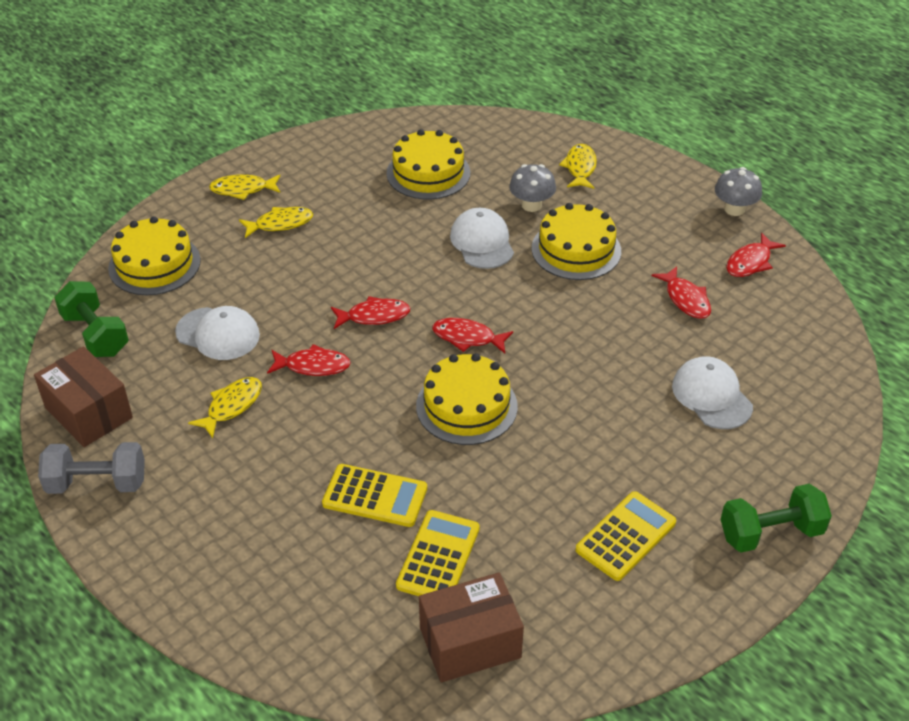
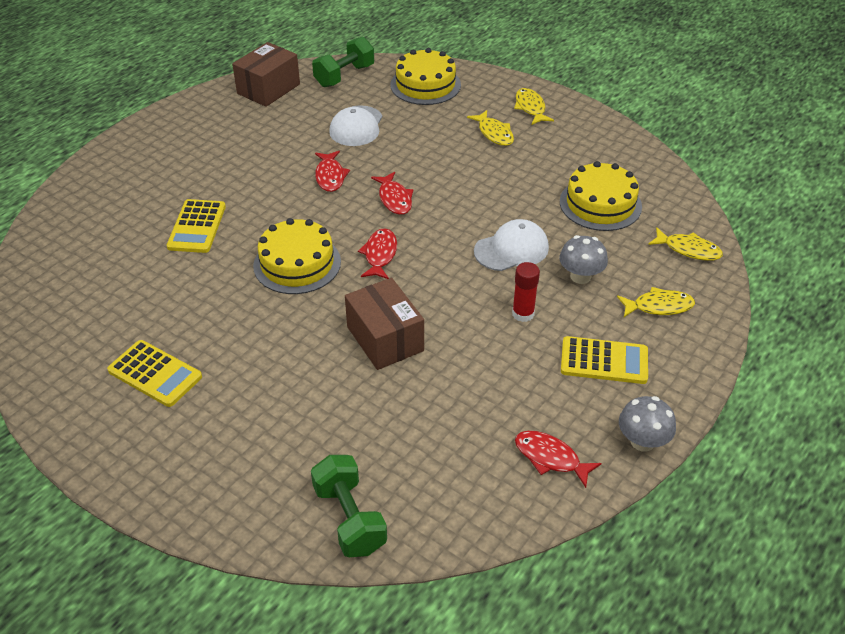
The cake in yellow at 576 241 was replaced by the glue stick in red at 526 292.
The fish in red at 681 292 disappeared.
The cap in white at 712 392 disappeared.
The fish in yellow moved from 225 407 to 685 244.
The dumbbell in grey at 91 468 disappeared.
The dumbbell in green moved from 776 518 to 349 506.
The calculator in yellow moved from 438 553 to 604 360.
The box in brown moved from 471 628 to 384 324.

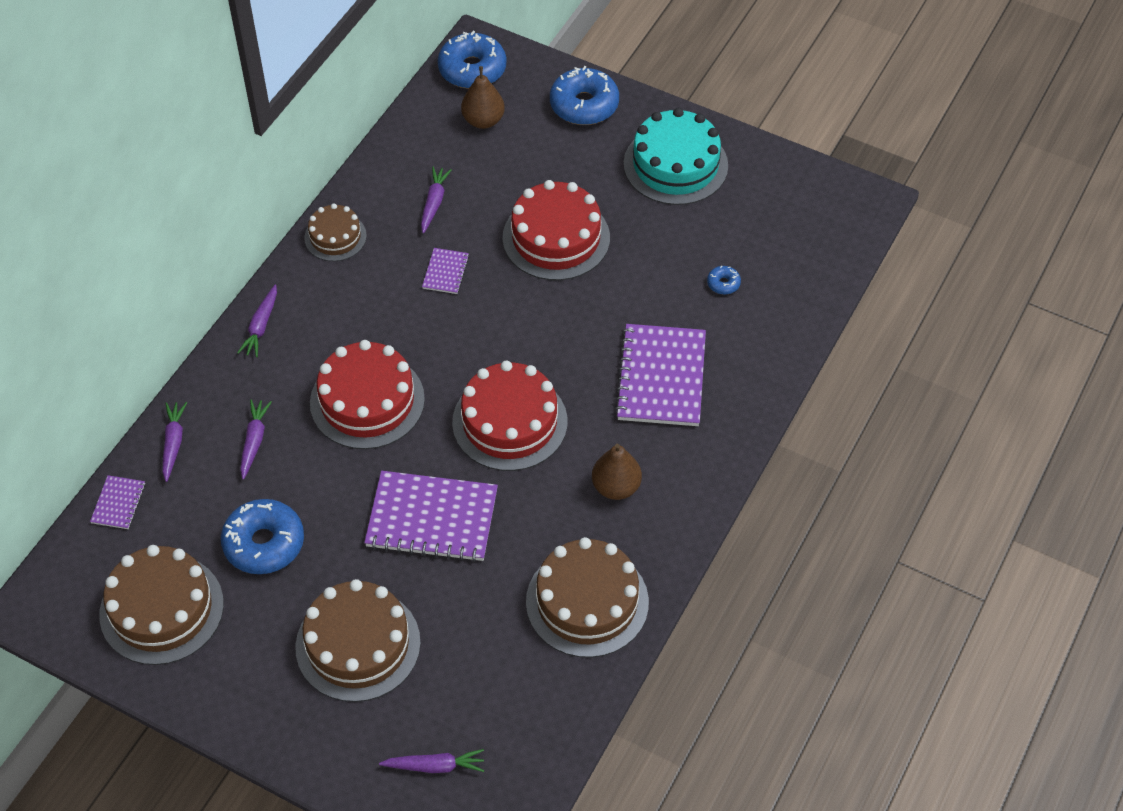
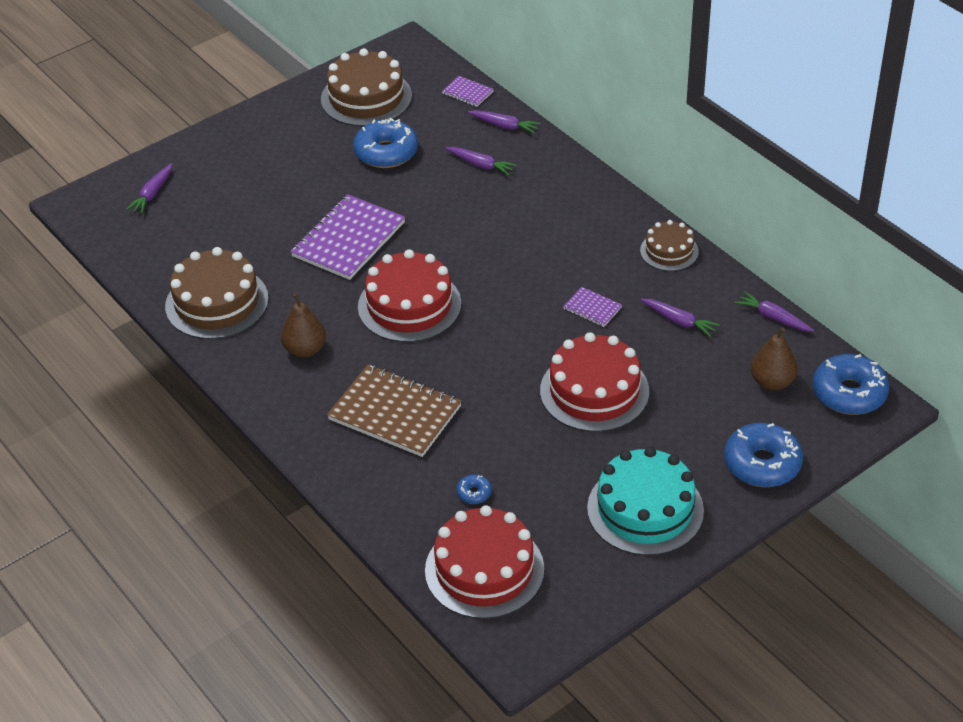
The carrot in purple moved from 257 320 to 774 311.
The notebook in purple at 660 375 became the notebook in brown at 394 410.
The cake in red moved from 367 394 to 484 562.
The cake in brown at 358 640 disappeared.

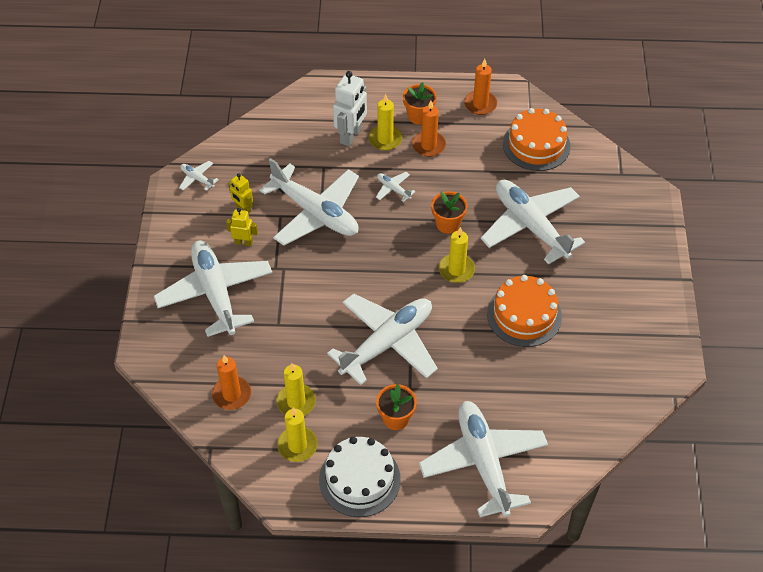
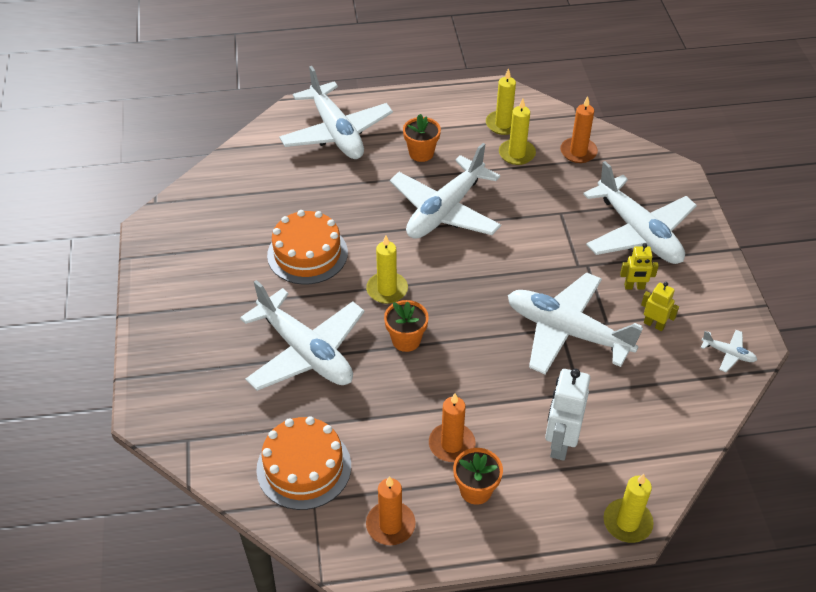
The candle in yellow moved from 385 122 to 629 508.
The plane in white at 395 187 disappeared.
The cake in white at 360 477 disappeared.

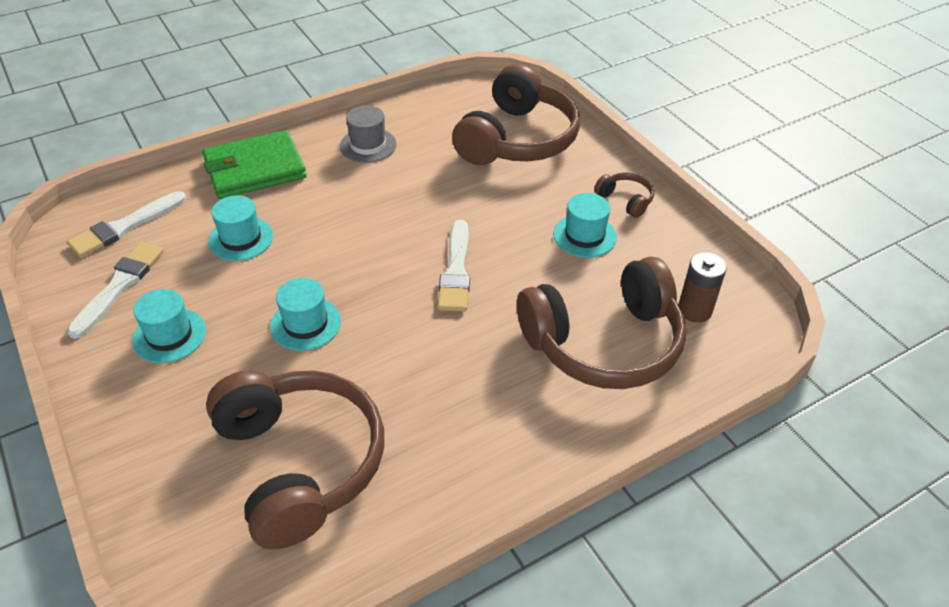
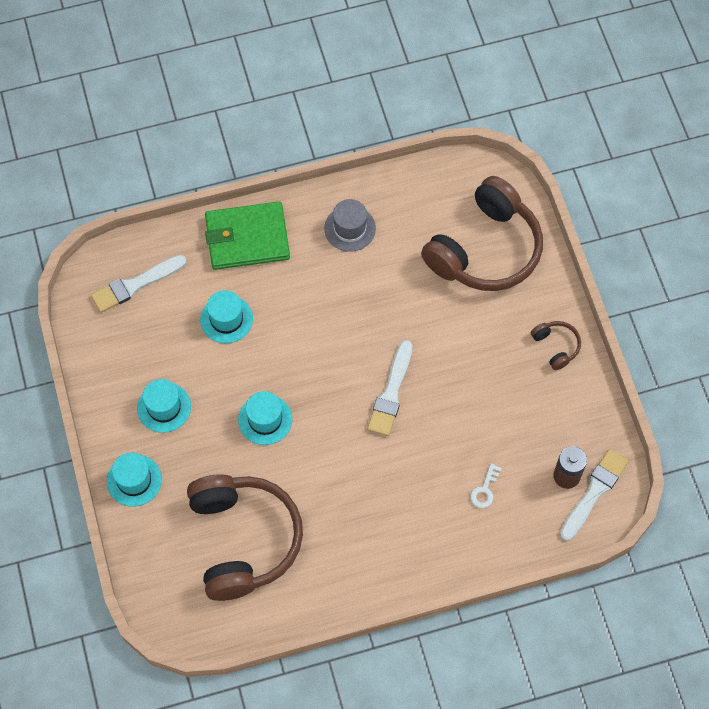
The hat in turquoise moved from 585 225 to 134 480.
The brush in white moved from 115 290 to 594 495.
The headphones in brown at 601 322 was replaced by the key in white at 486 485.

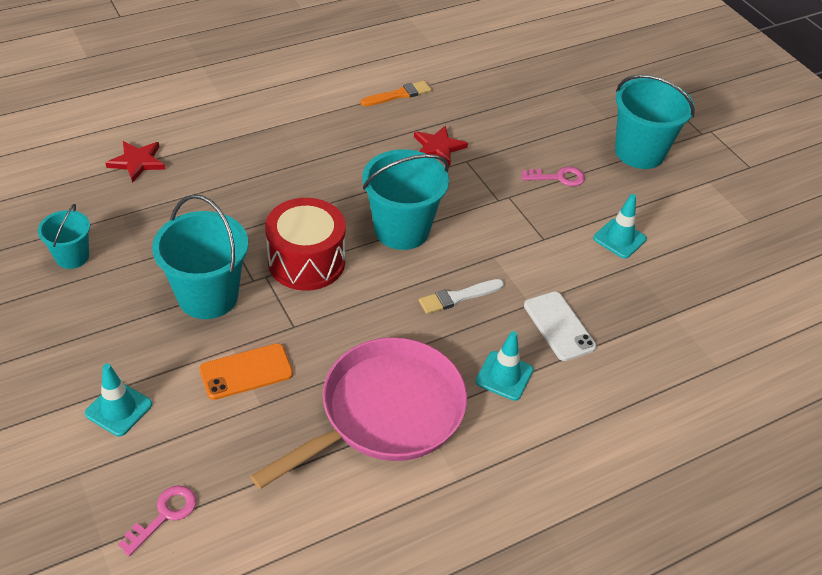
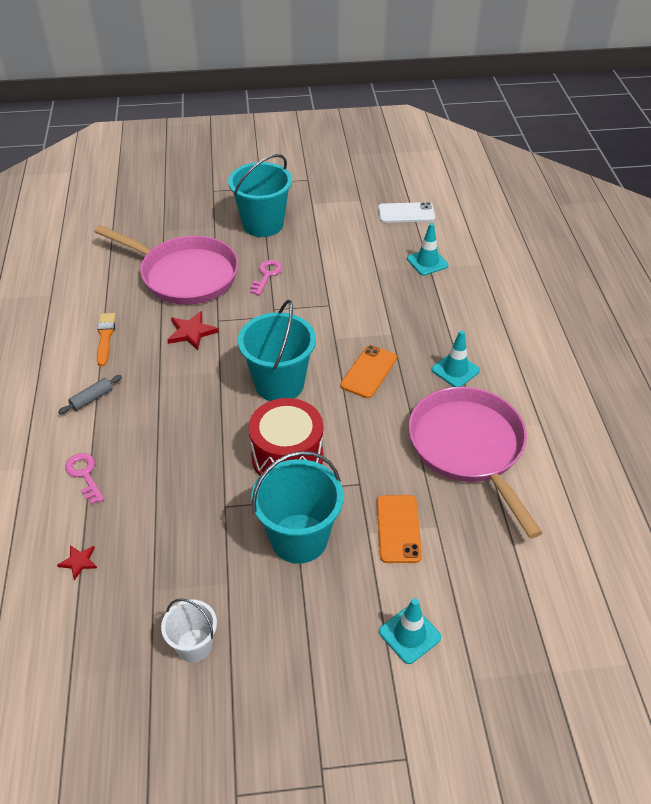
The star in red at 135 162 changed to 0.61 times the size.
The traffic cone in turquoise moved from 620 226 to 428 249.
The bucket in turquoise at 64 236 became the bucket in white at 189 630.
The brush in white at 461 296 was replaced by the phone in orange at 368 371.
The phone in white moved from 560 326 to 406 212.
The key in pink moved from 157 520 to 84 479.
The pan in pink at 167 265 appeared.
The rolling pin in grey at 90 394 appeared.

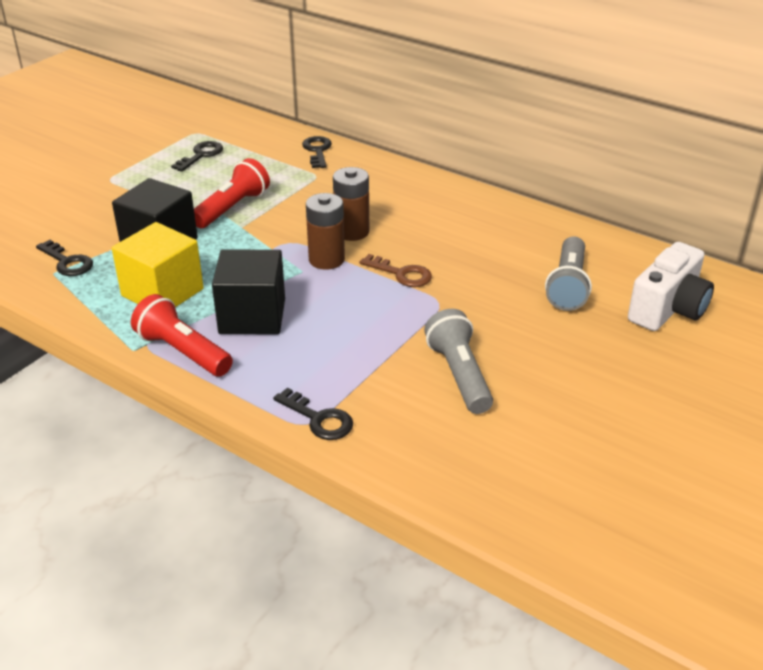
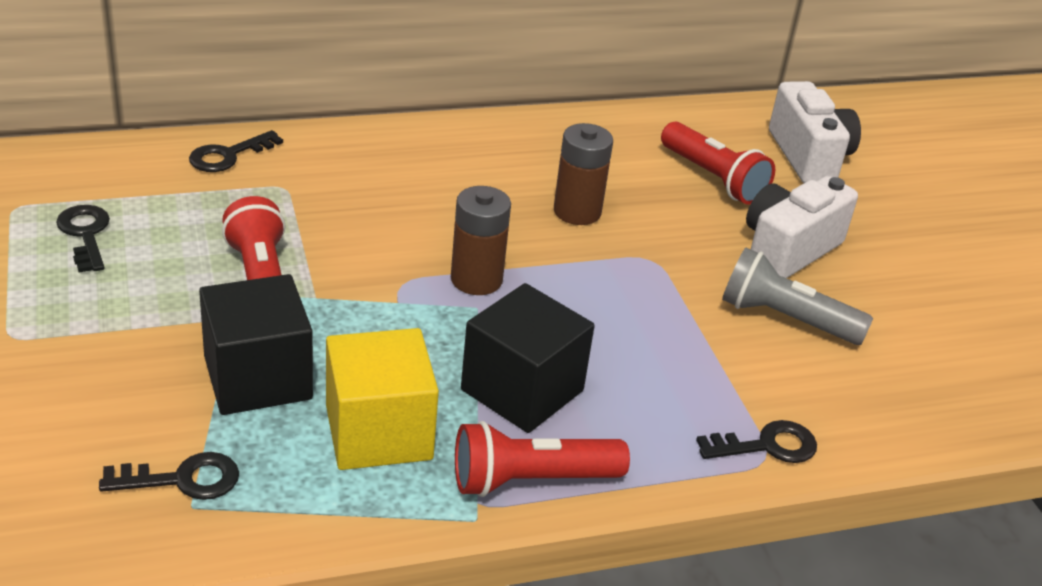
The key in black at 317 152 turned 75 degrees counterclockwise.
The battery in brown moved from 351 204 to 583 174.
The flashlight in grey at 568 273 became the flashlight in red at 718 163.
The key in brown at 396 270 disappeared.
The camera in white at 802 227 appeared.

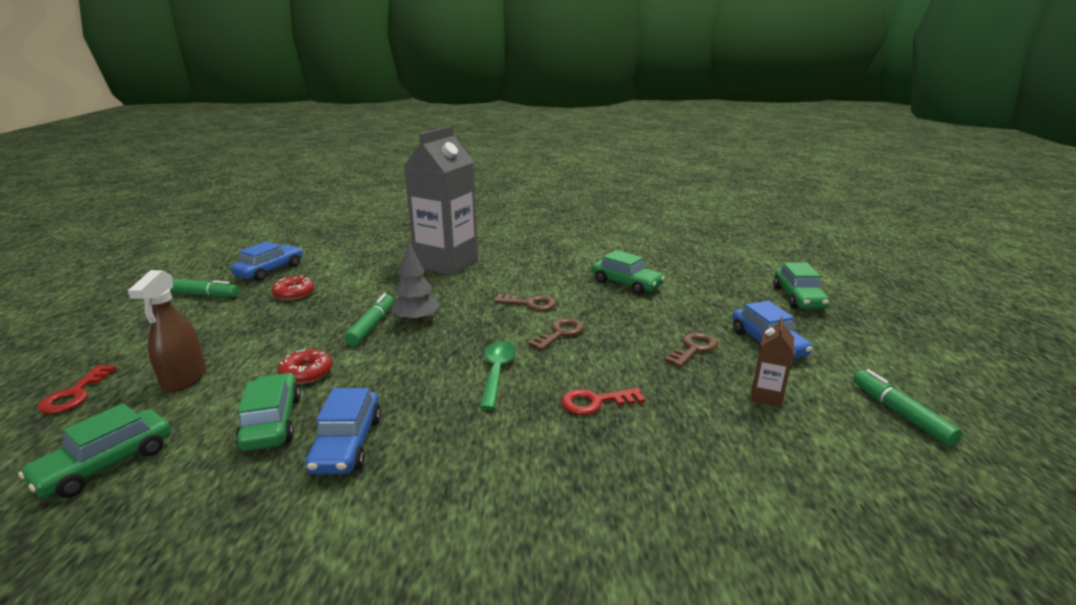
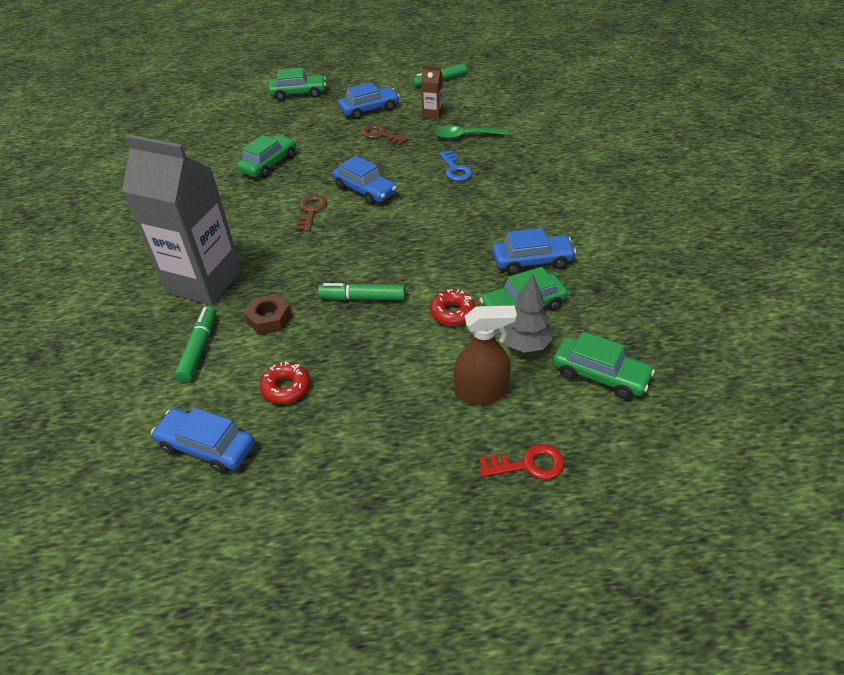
The tree in grey moved from 415 282 to 529 314.
The marker in green moved from 204 288 to 195 344.
The key in brown at 556 334 was replaced by the car in blue at 364 180.
The spoon in green moved from 497 375 to 471 132.
The key in red at 603 401 became the key in blue at 455 165.
The nut in brown at 268 314 appeared.

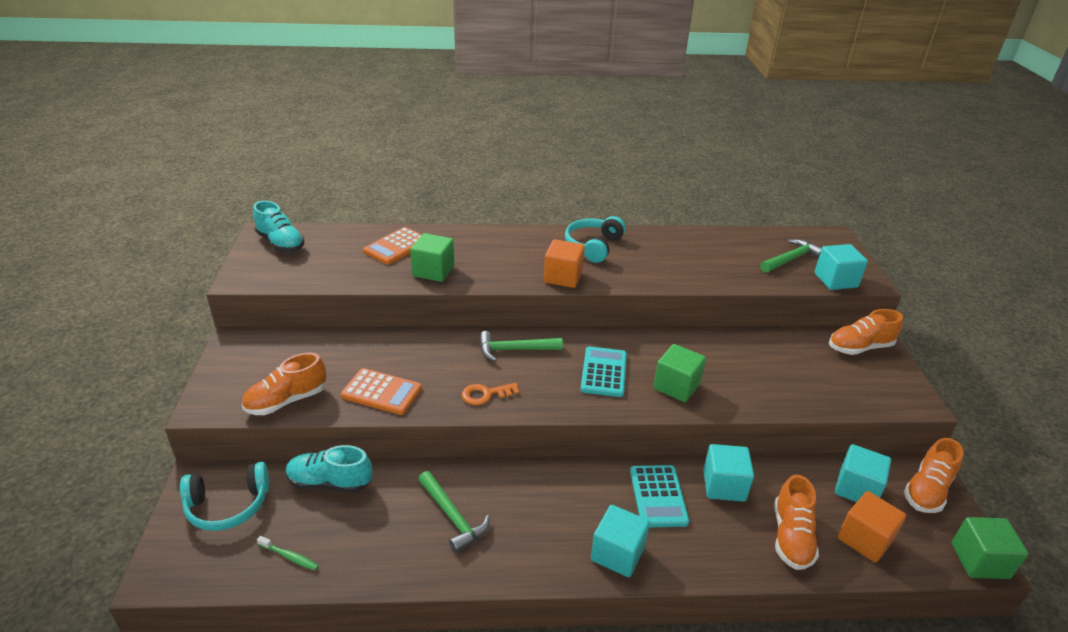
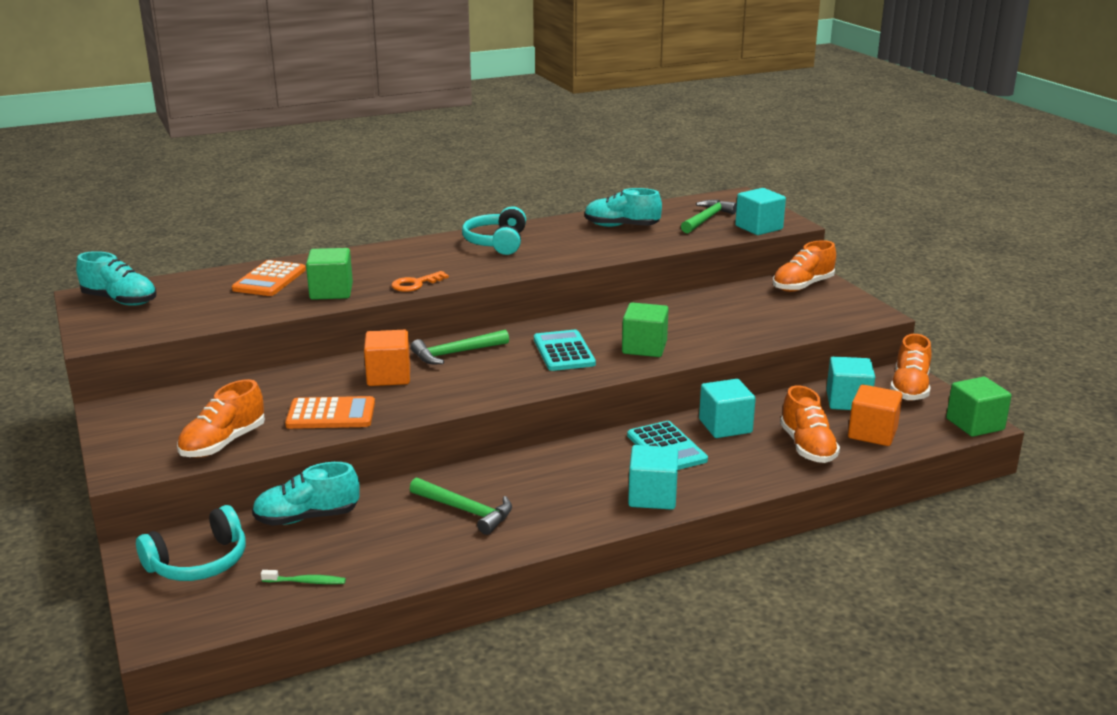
The cube in orange moved from 564 263 to 387 358.
The key in orange moved from 490 394 to 420 281.
The shoe in turquoise at 623 207 appeared.

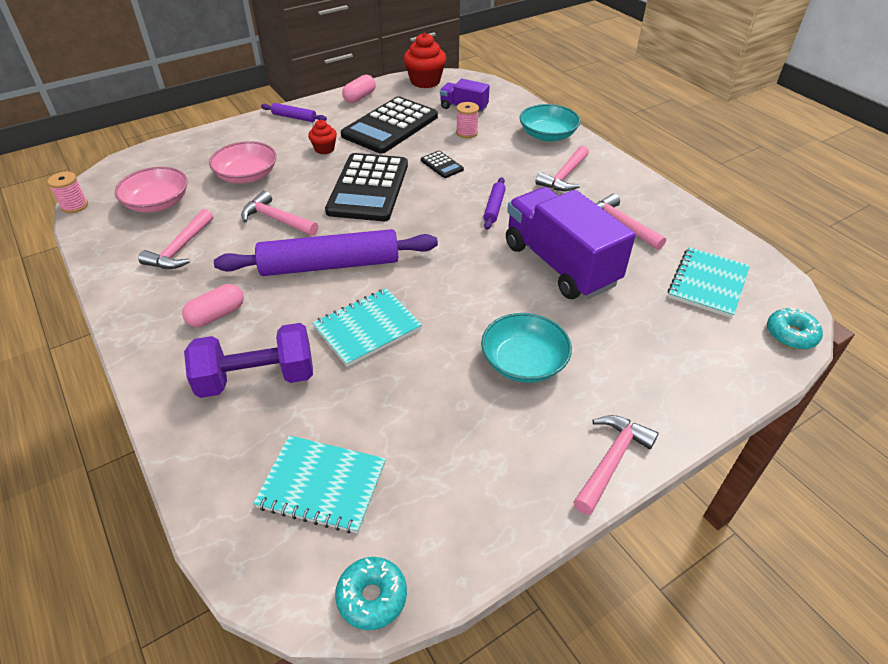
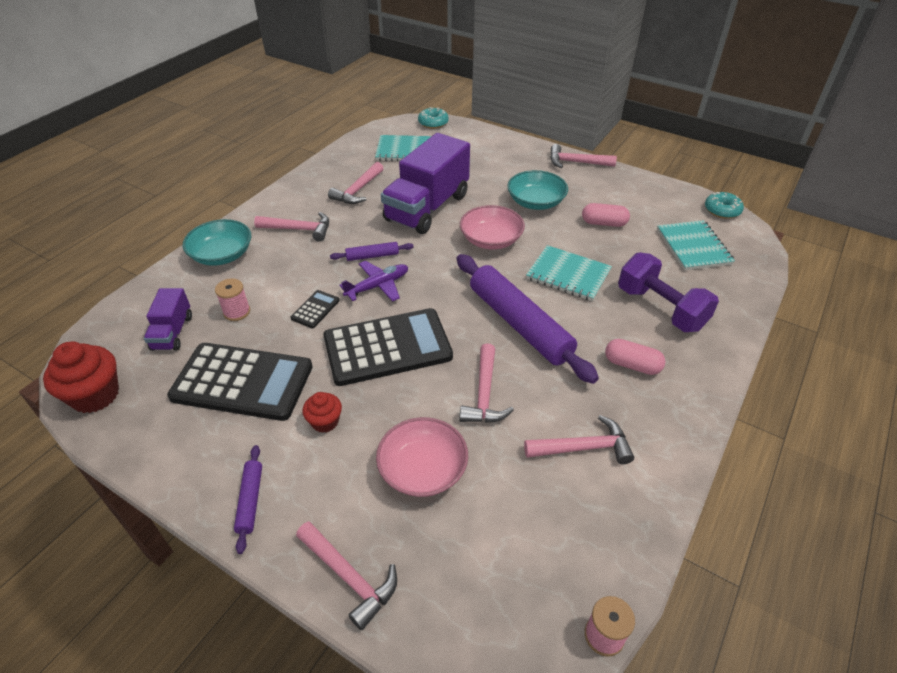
The capsule in pink moved from 359 89 to 606 215.
The bowl in pink moved from 151 190 to 492 227.
The plane in purple at 373 281 appeared.
The hammer in pink at 346 576 appeared.

